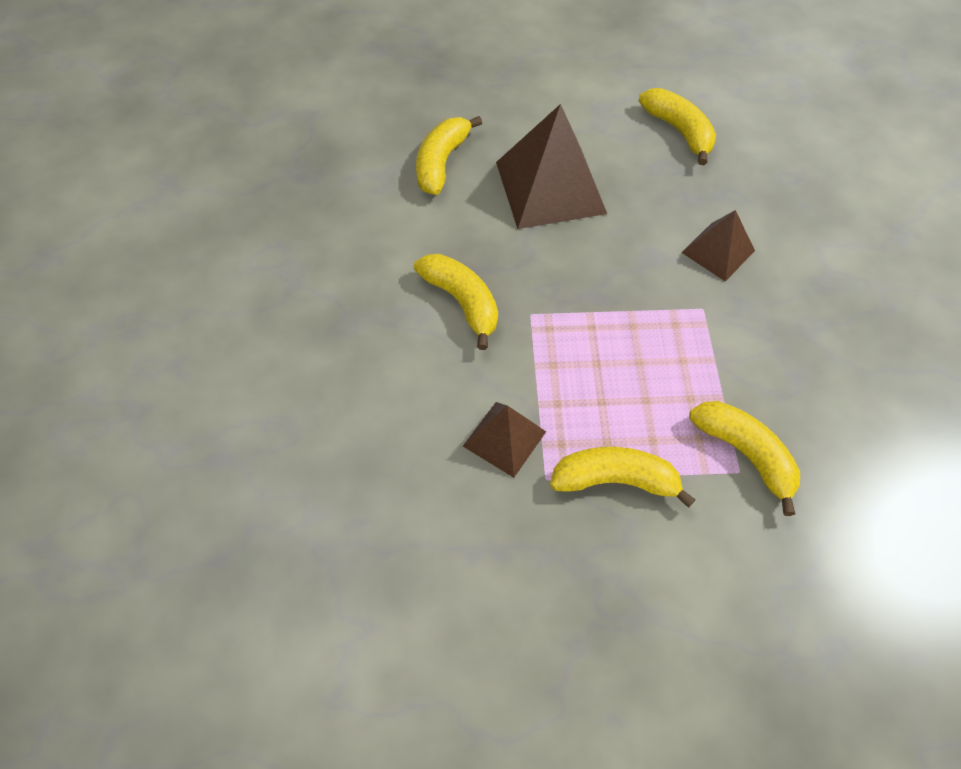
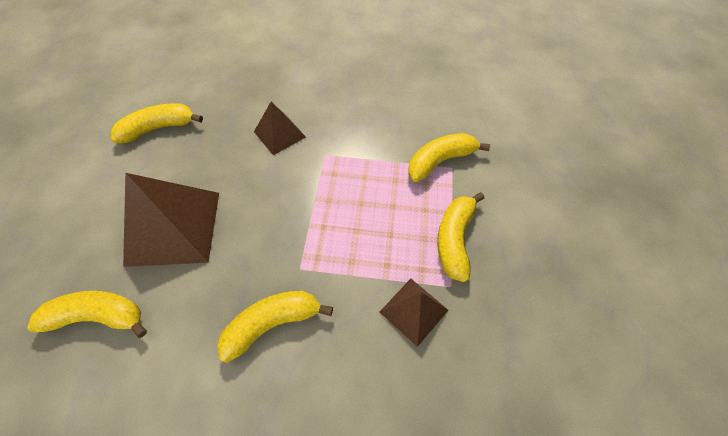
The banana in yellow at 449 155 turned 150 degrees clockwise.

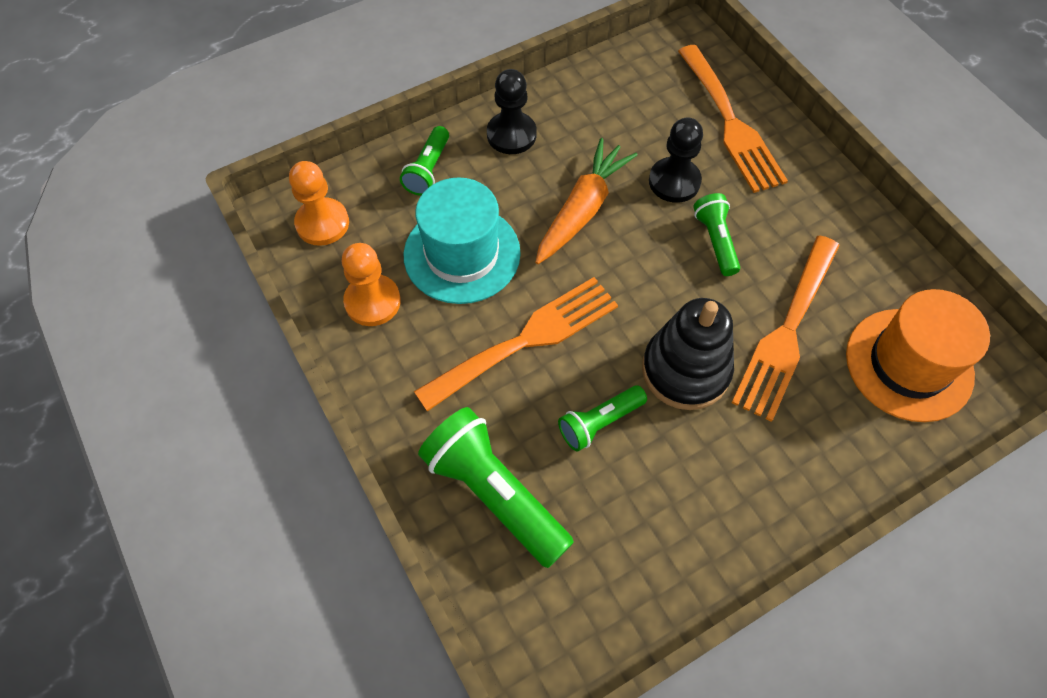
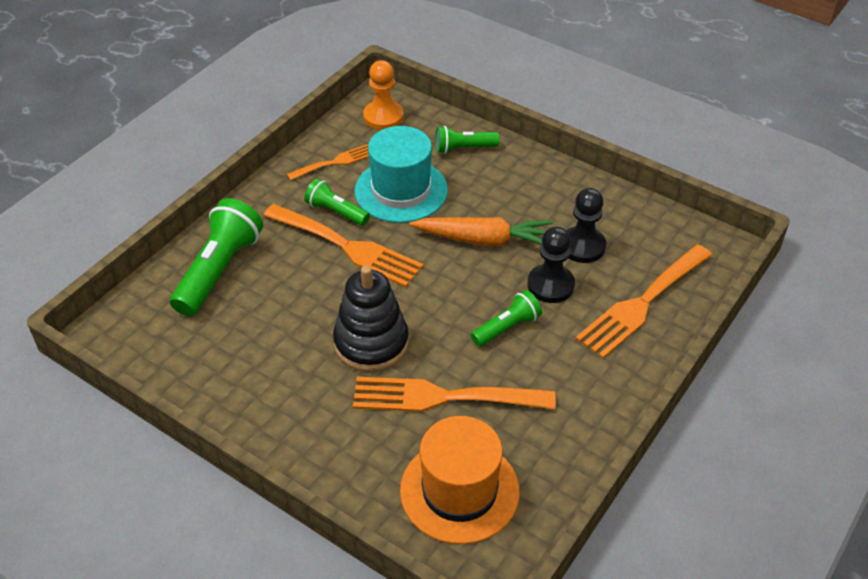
The pawn in black moved from 512 111 to 586 225.
The pawn in orange at 371 284 was replaced by the fork in orange at 328 162.
The flashlight in green moved from 602 418 to 337 202.

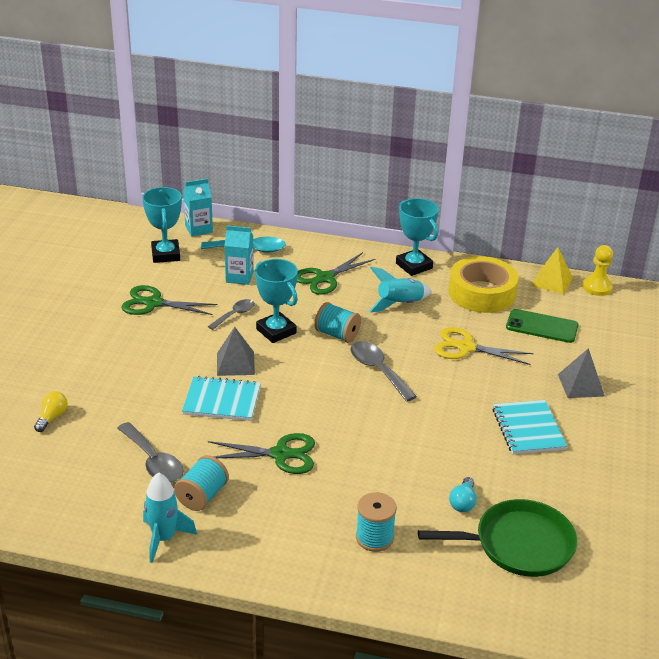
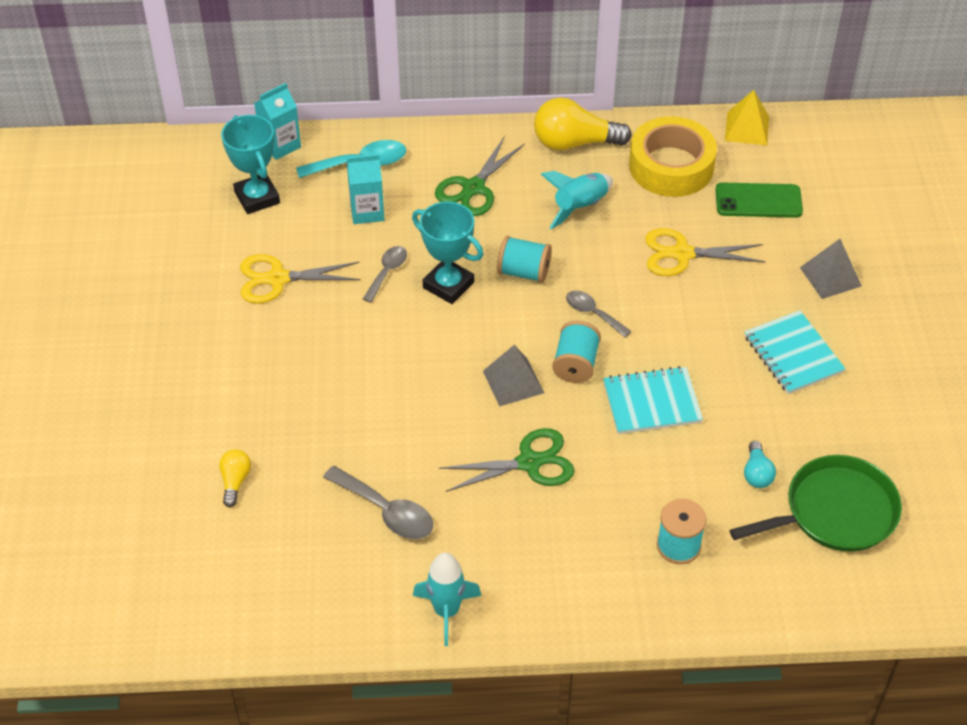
The trophy in turquoise at 417 237 was replaced by the light bulb in yellow at 583 123.
The pawn in yellow at 598 270 disappeared.
The scissors in green at 169 300 became the scissors in yellow at 300 278.
The pyramid in grey moved from 236 351 to 513 376.
The spoon in grey at 384 371 changed to 0.64 times the size.
The notebook in turquoise moved from 221 398 to 653 400.
The spool in turquoise moved from 201 483 to 576 352.

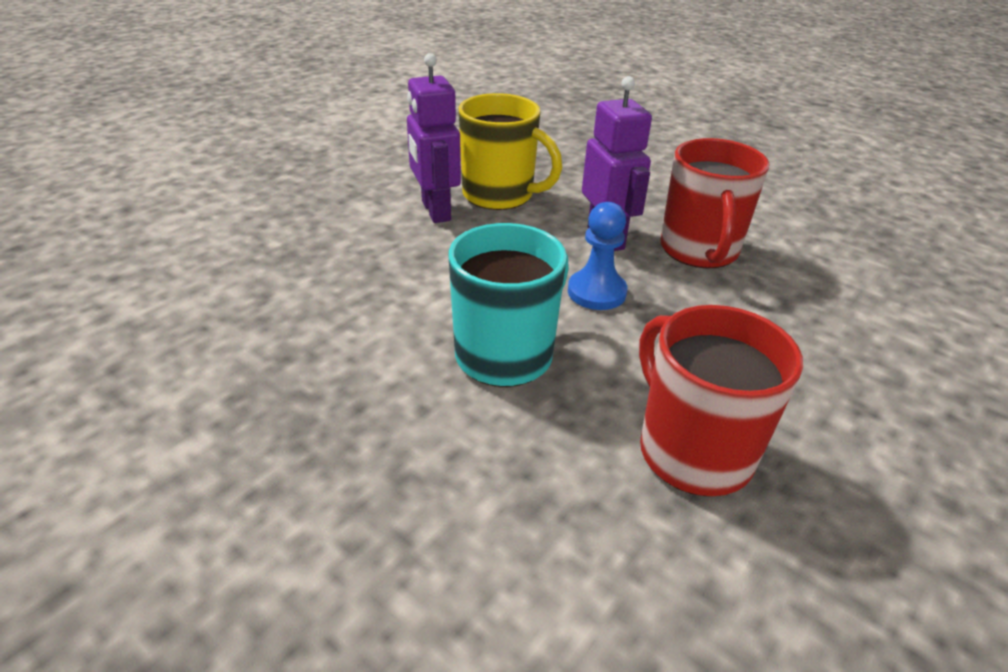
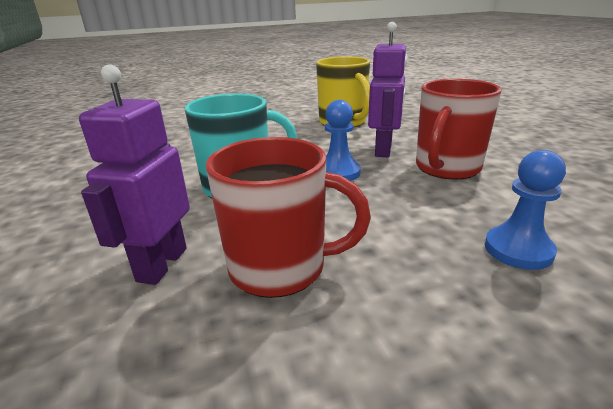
The robot in purple moved from 434 138 to 134 175.
The mug in red at 721 400 turned 90 degrees clockwise.
The pawn in blue at 525 210 appeared.

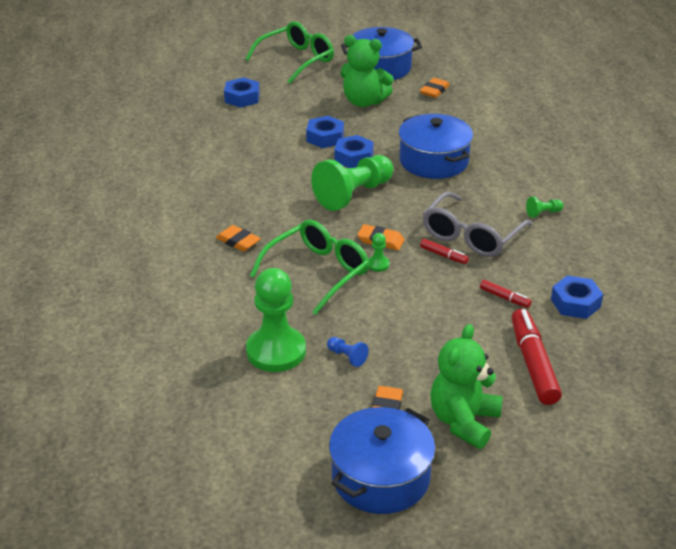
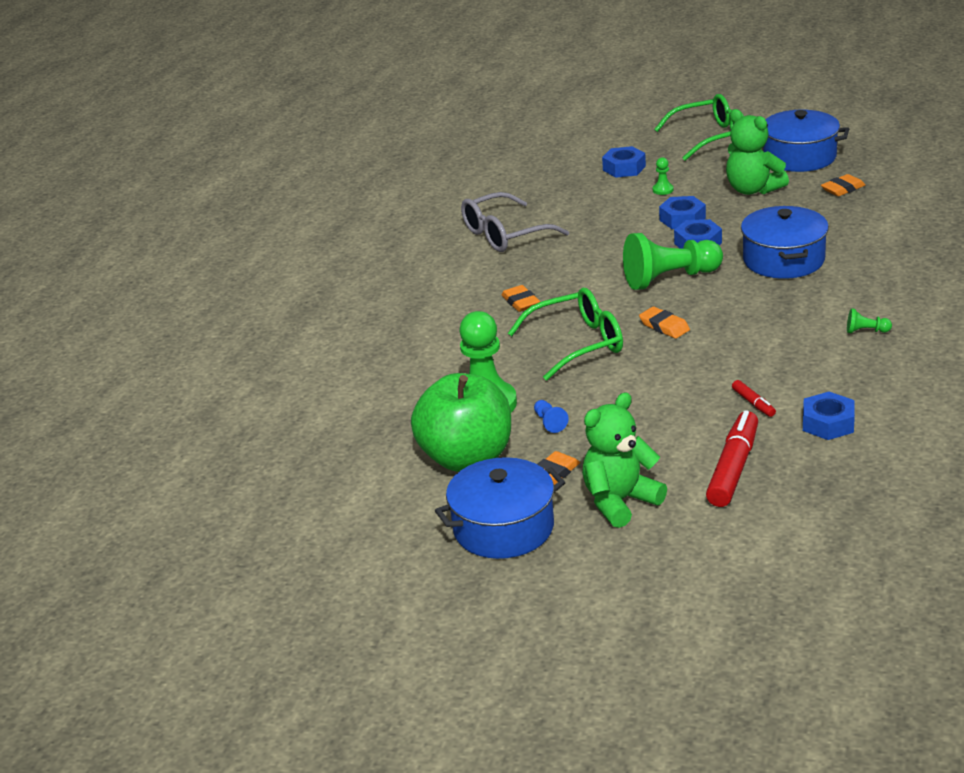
The glasses in grey moved from 478 224 to 515 222.
The pawn in green moved from 379 252 to 663 176.
The marker in red at 444 251 disappeared.
The apple in green at 461 422 appeared.

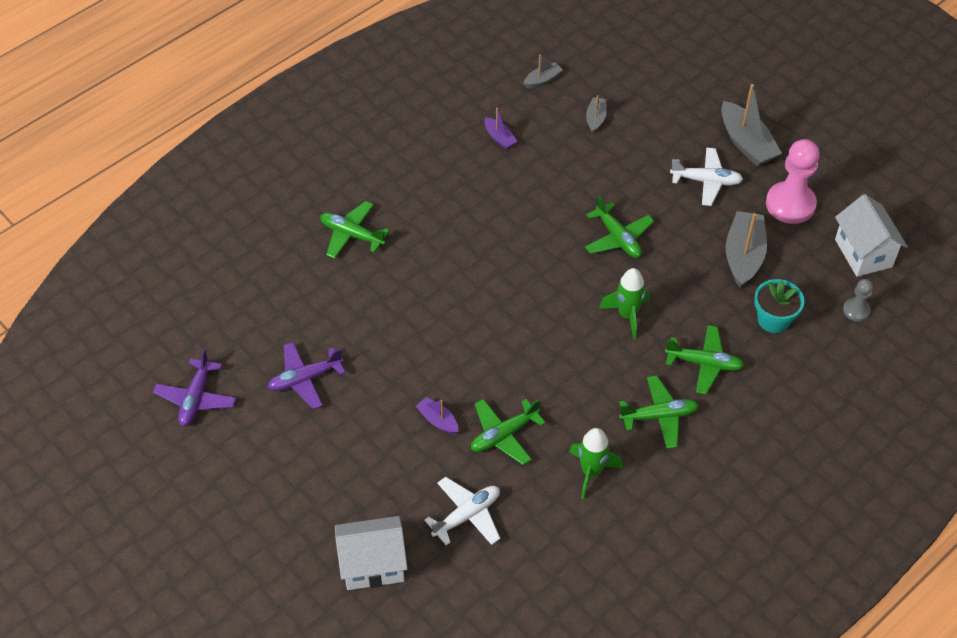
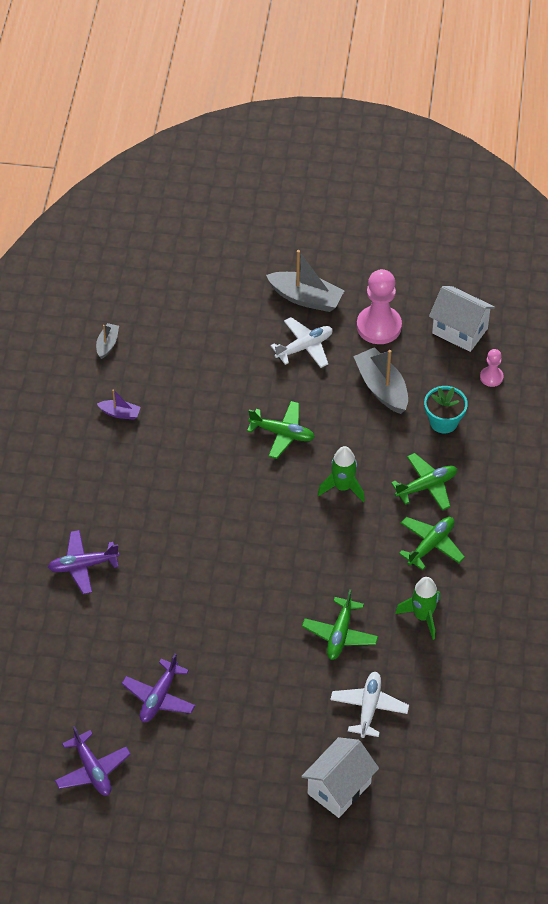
The boat in grey at 596 114 disappeared.
The plane in green at 355 230 became the plane in purple at 83 562.
The pawn in grey at 858 300 became the pawn in pink at 492 368.
The boat in purple at 437 415 disappeared.

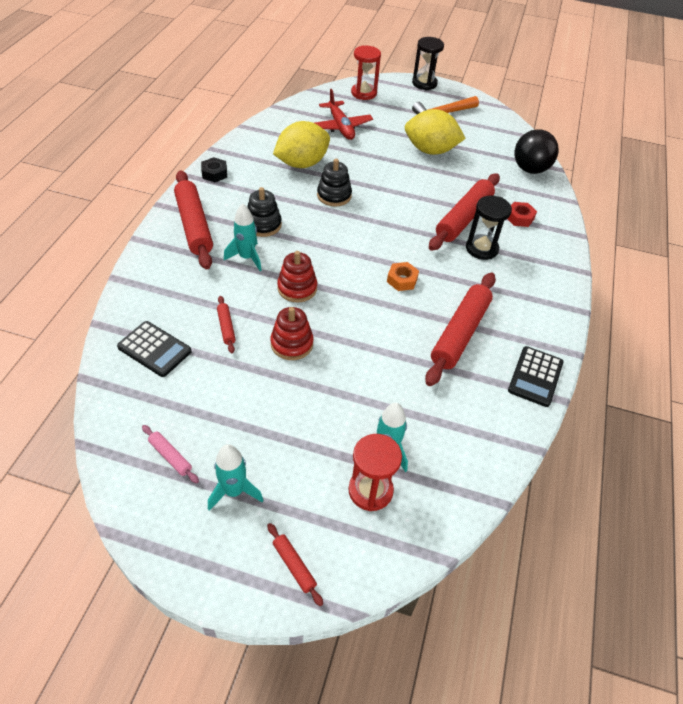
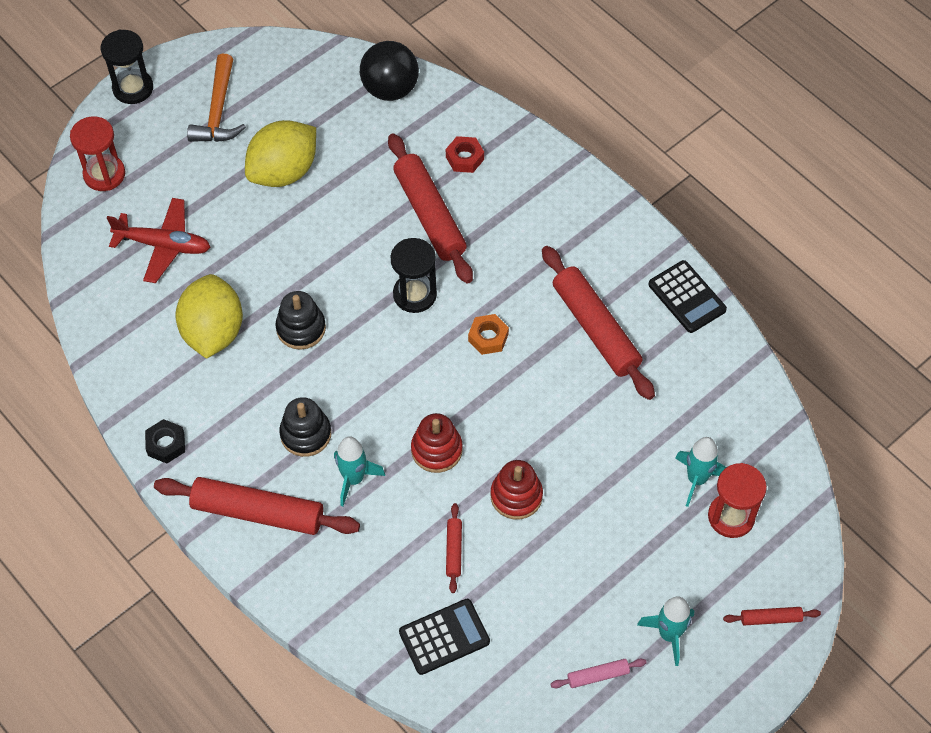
The hourglass in black moved from 489 228 to 414 275.
The rolling pin in red at 226 325 turned 75 degrees clockwise.

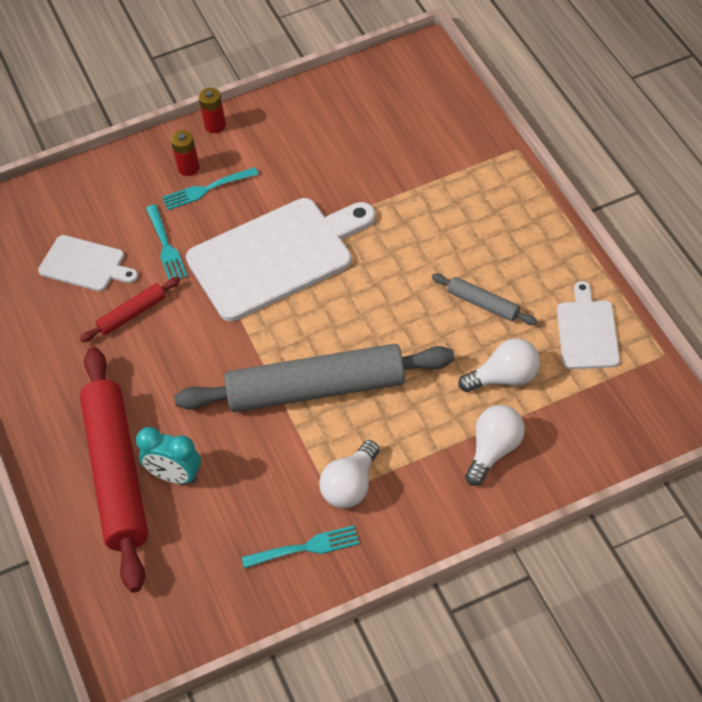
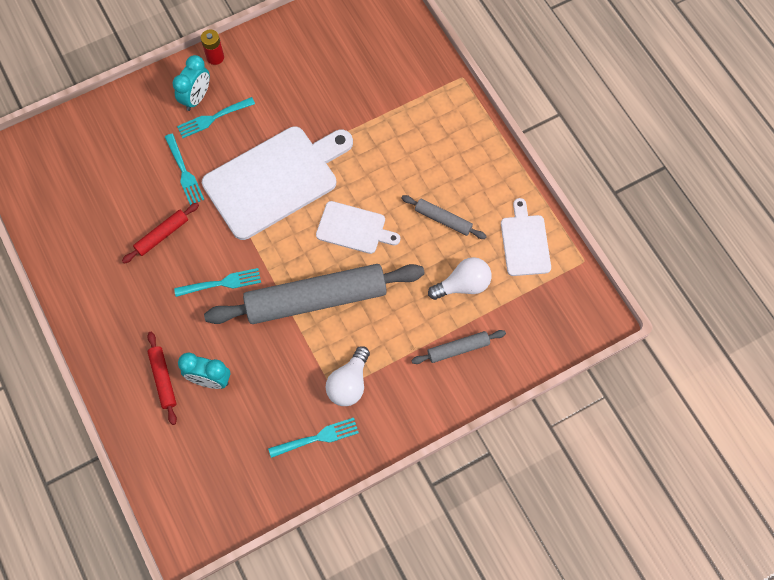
The battery in red at 185 153 was replaced by the clock in turquoise at 191 83.
The cutting board in white moved from 88 263 to 358 227.
The rolling pin in red at 114 470 changed to 0.44 times the size.
The light bulb in white at 495 445 was replaced by the rolling pin in grey at 458 347.
The fork in turquoise at 217 282 appeared.

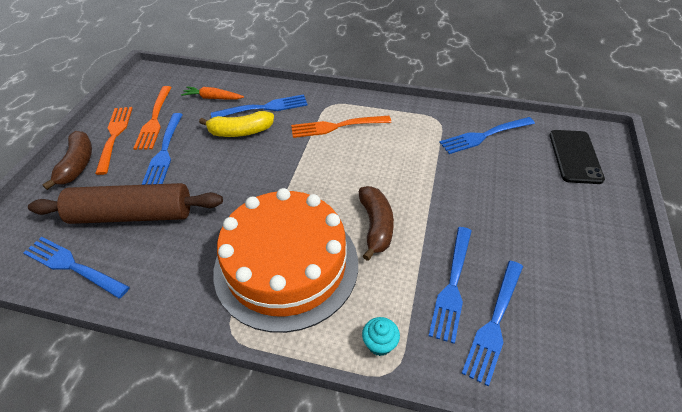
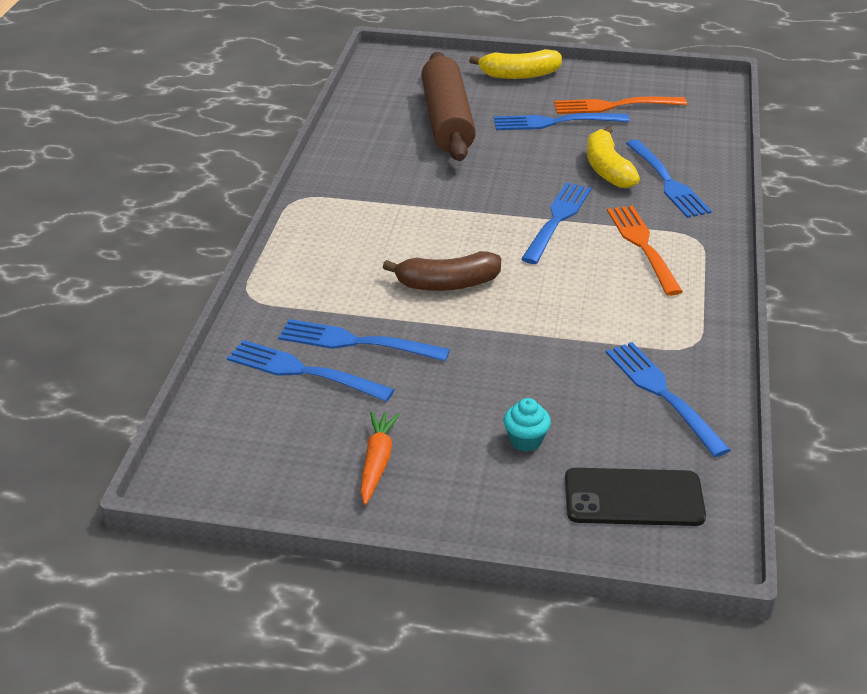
The carrot in orange moved from 212 93 to 380 458.
The fork in orange at 114 141 disappeared.
The banana in brown at 67 160 became the banana in yellow at 515 64.
The cake in orange at 285 260 disappeared.
The fork in blue moved from 76 267 to 556 223.
The cupcake in turquoise moved from 381 336 to 527 425.

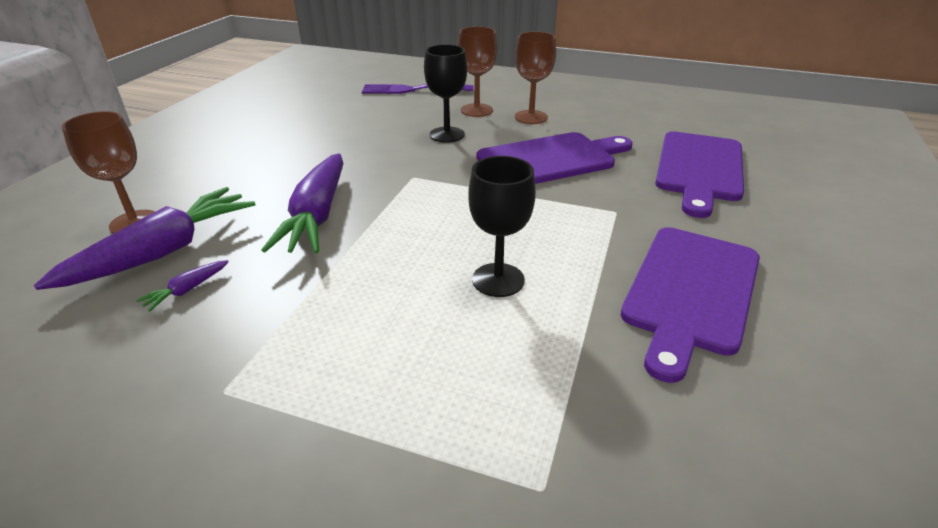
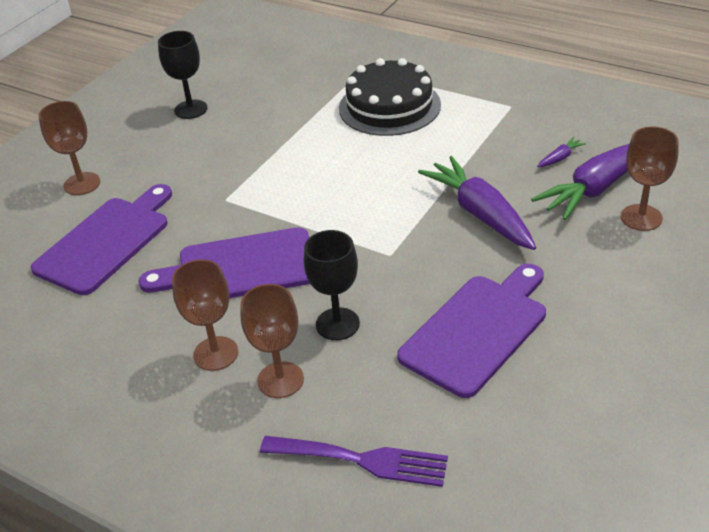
The carrot in purple at 302 203 turned 45 degrees counterclockwise.
The goblet in black moved from 502 226 to 183 75.
The cutting board in purple moved from 690 305 to 471 331.
The cake in black at 390 97 appeared.
The goblet in brown at 69 148 appeared.

